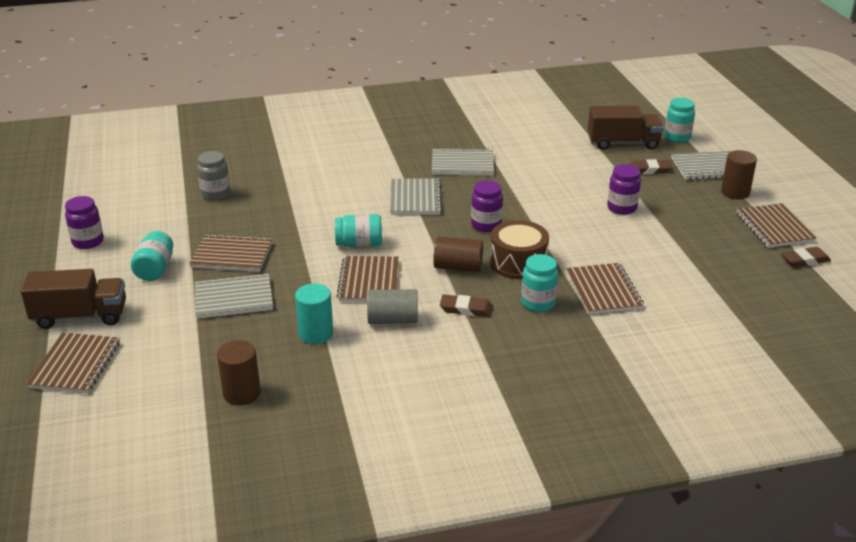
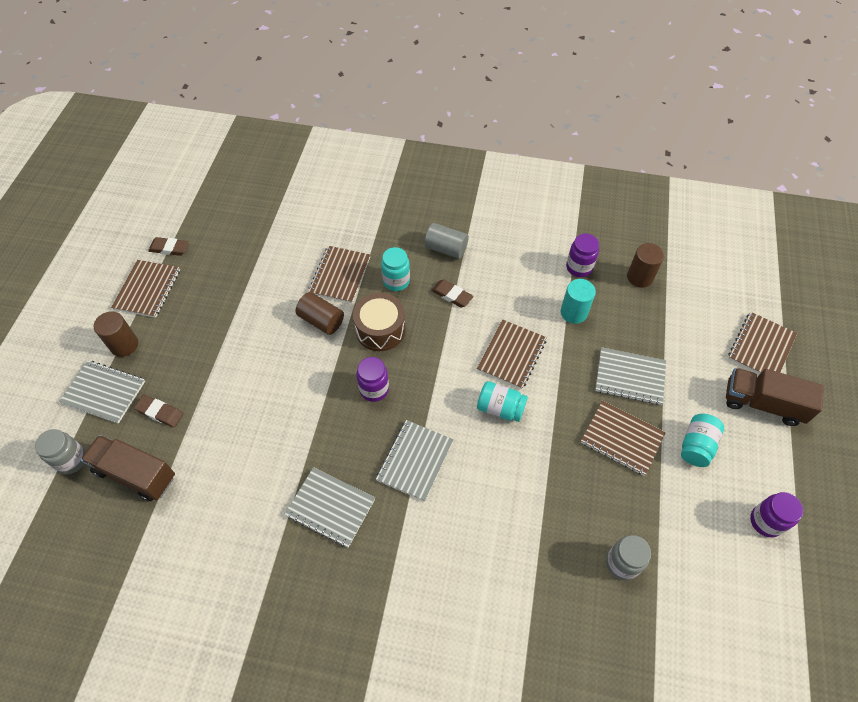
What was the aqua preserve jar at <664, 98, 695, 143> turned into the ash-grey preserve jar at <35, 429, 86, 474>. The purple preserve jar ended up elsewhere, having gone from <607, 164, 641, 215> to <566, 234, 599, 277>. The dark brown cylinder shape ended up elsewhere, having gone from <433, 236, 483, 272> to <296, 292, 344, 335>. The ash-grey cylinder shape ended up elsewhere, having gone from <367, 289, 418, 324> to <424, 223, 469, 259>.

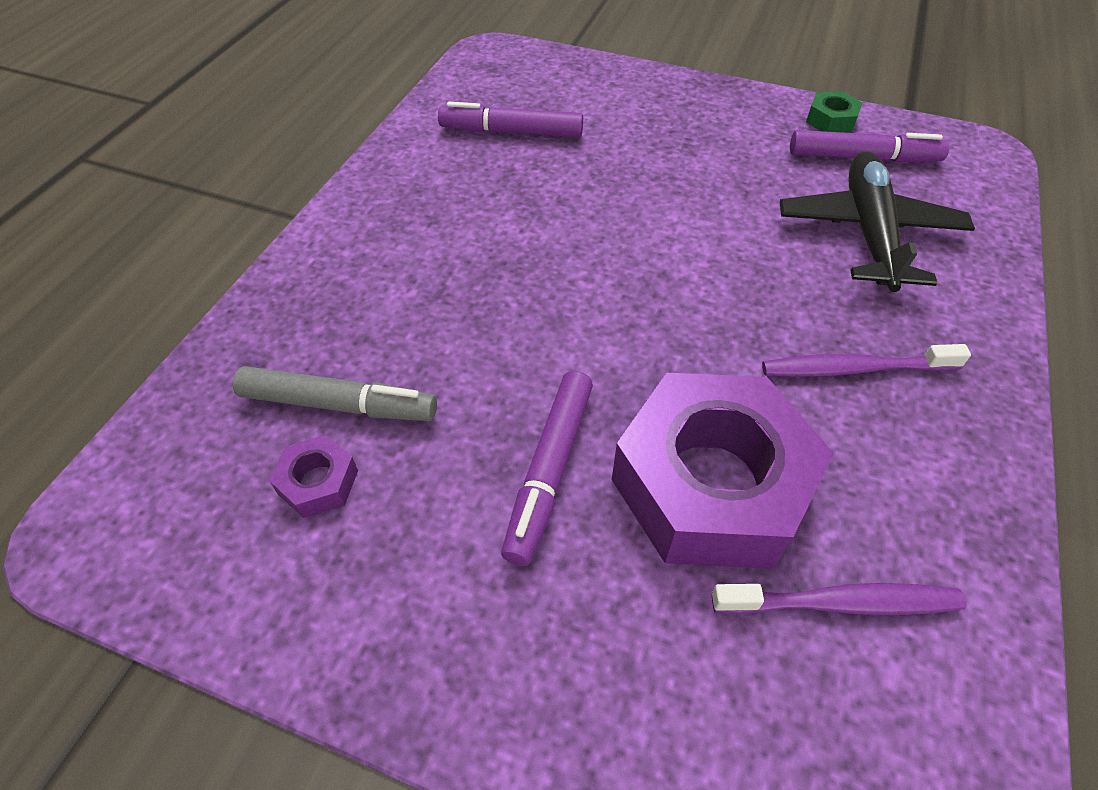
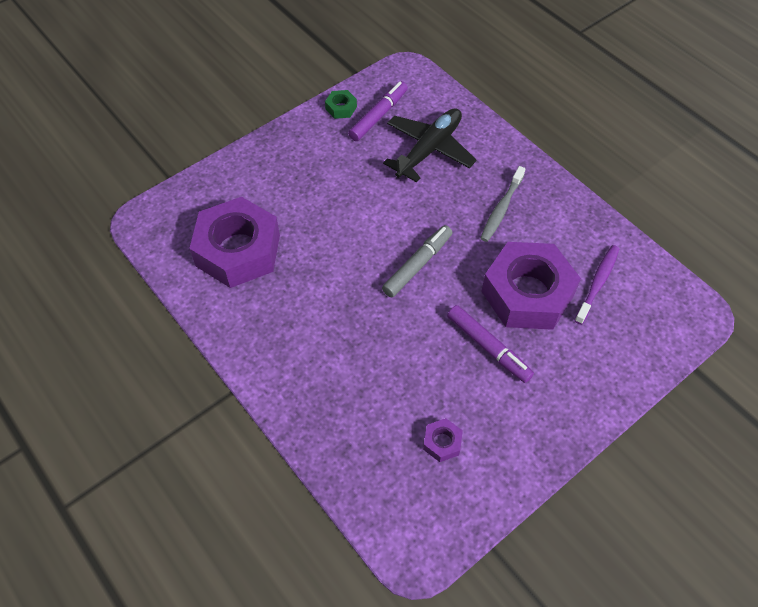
Where the purple marker pen stood at <438, 102, 583, 137>, the purple hex nut came to stand at <189, 197, 280, 288>. The black toy plane at <780, 151, 975, 292> ended up facing another way, 90 degrees clockwise from before. What was the purple dental brush at <762, 344, 971, 377> turned into the ash-grey dental brush at <480, 166, 525, 242>. The ash-grey marker pen ended up elsewhere, having gone from <233, 366, 437, 421> to <382, 225, 452, 298>.

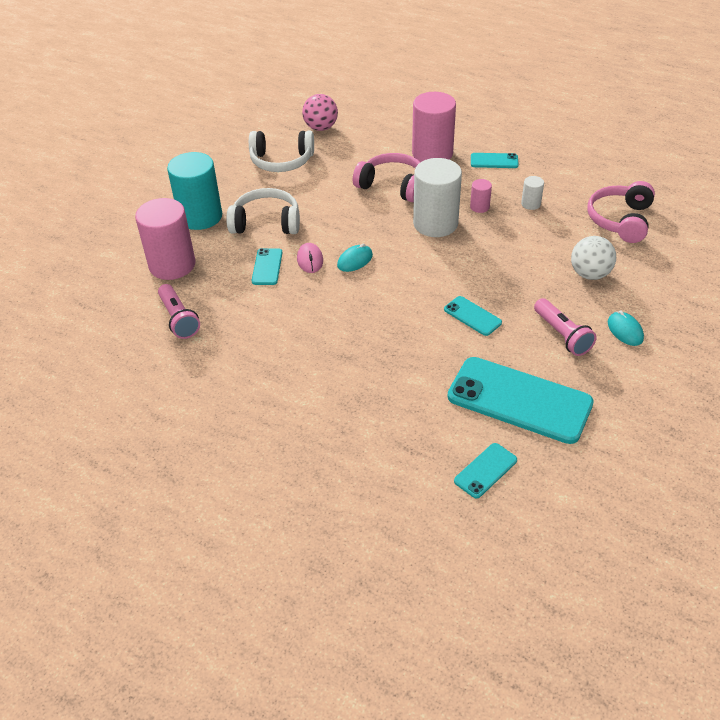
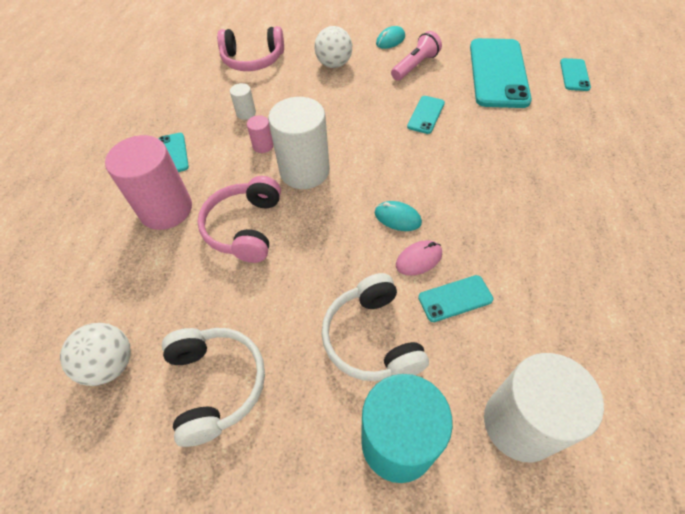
What was the pink sphere at <302, 94, 338, 131> turned into the white sphere at <60, 323, 131, 386>. What was the pink cylinder shape at <135, 198, 196, 280> turned into the white cylinder shape at <484, 353, 604, 462>. The second view lost the pink torch at <158, 284, 200, 339>. The aqua smartphone at <454, 443, 517, 498> ended up facing another way, 75 degrees clockwise from before.

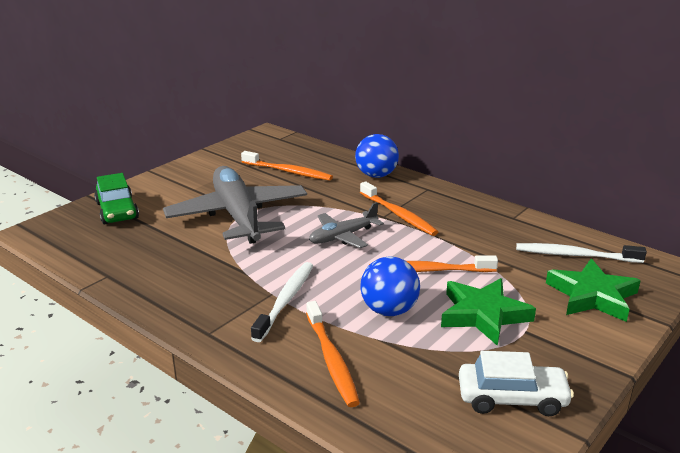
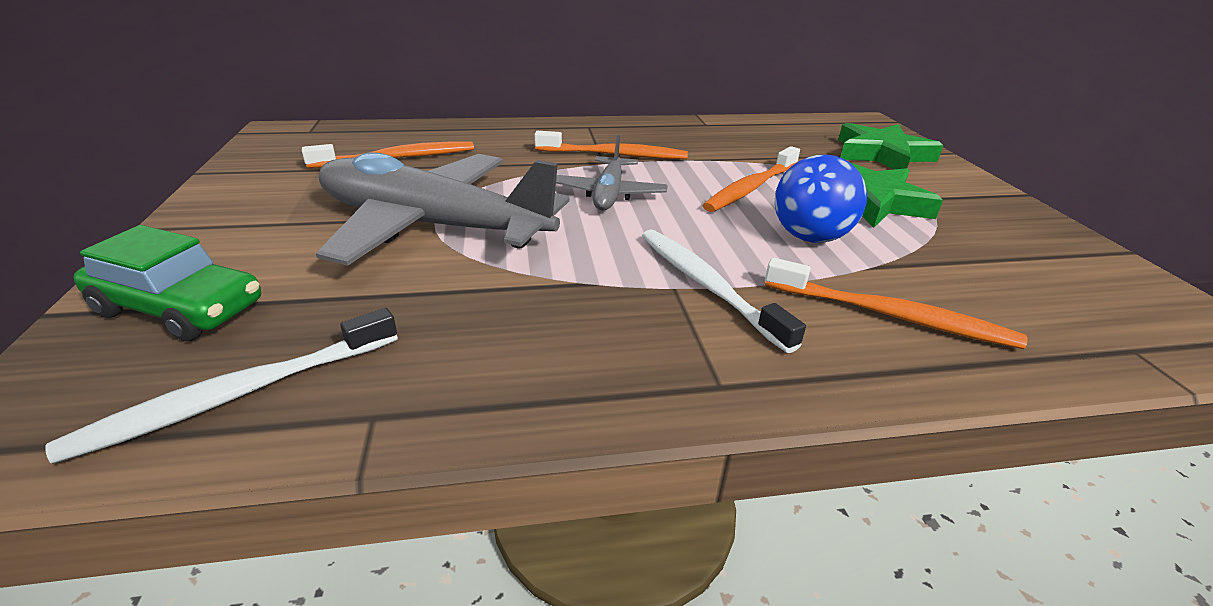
The second view lost the blue sphere at <355, 134, 399, 178>. The white dental brush ended up elsewhere, having gone from <516, 243, 647, 263> to <45, 308, 398, 464>. The second view lost the white automobile at <459, 351, 574, 416>.

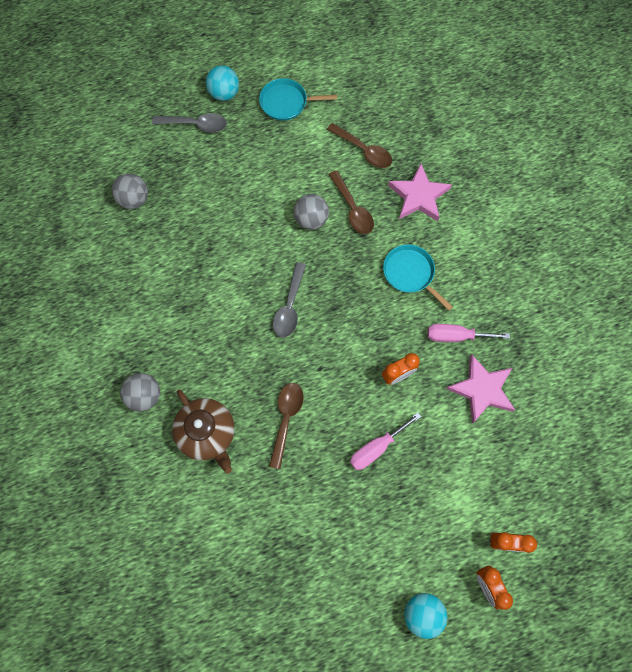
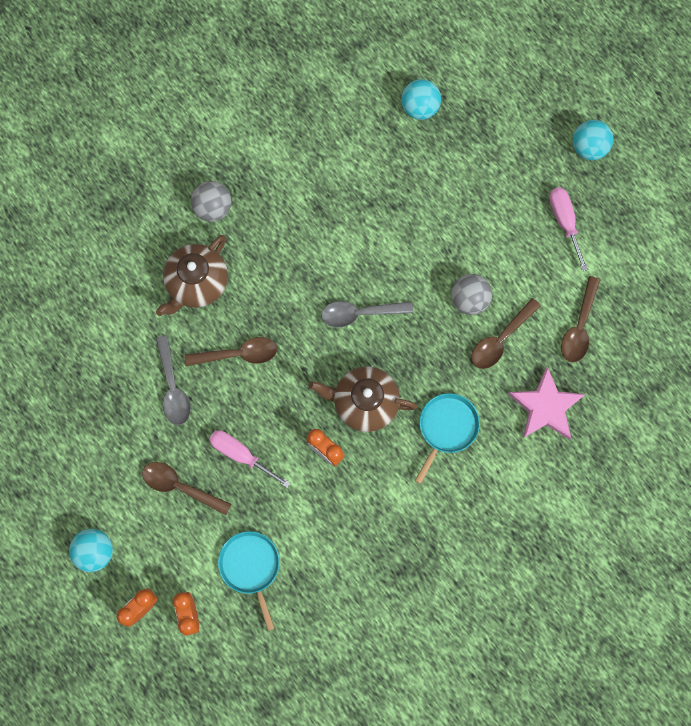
The aqua skillet ended up elsewhere, having gone from <259, 78, 337, 121> to <218, 531, 280, 631>. The ash-grey teaspoon ended up elsewhere, having gone from <152, 113, 227, 132> to <156, 335, 191, 425>. What was the ash-grey sphere at <112, 173, 148, 209> turned into the aqua sphere at <401, 79, 441, 120>. The pink hand screwdriver ended up elsewhere, having gone from <428, 324, 510, 342> to <549, 187, 588, 271>. The second view lost the pink star shape at <446, 354, 515, 423>. The second view gained the dark brown china teapot at <309, 366, 418, 432>. The second view gained the dark brown teaspoon at <142, 462, 231, 515>.

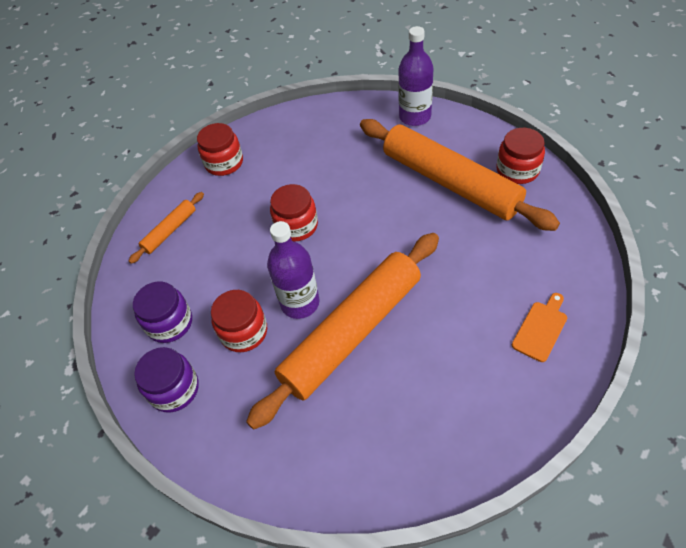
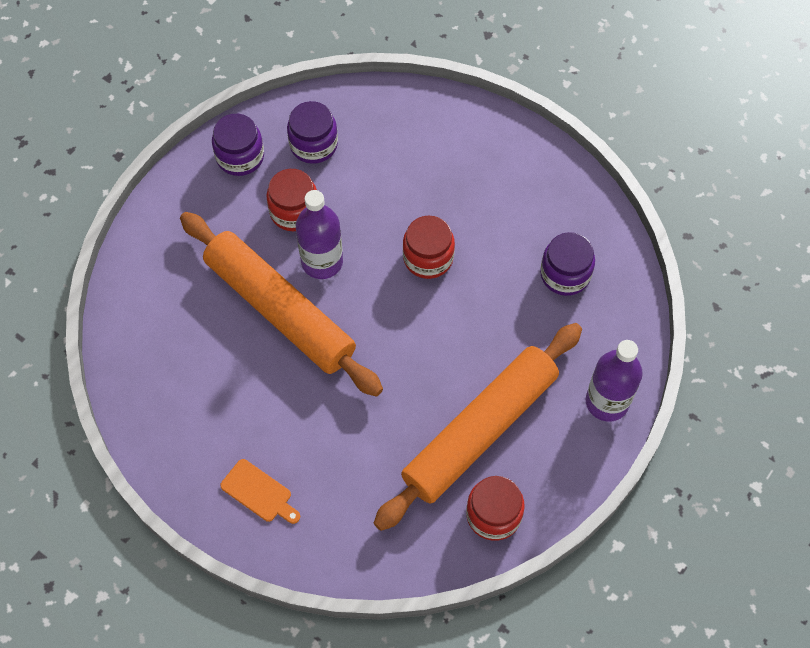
The second view lost the scarlet preserve jar at <197, 123, 243, 176>. The second view lost the bright orange rolling pin at <129, 192, 204, 264>. The second view gained the purple preserve jar at <540, 232, 595, 296>.

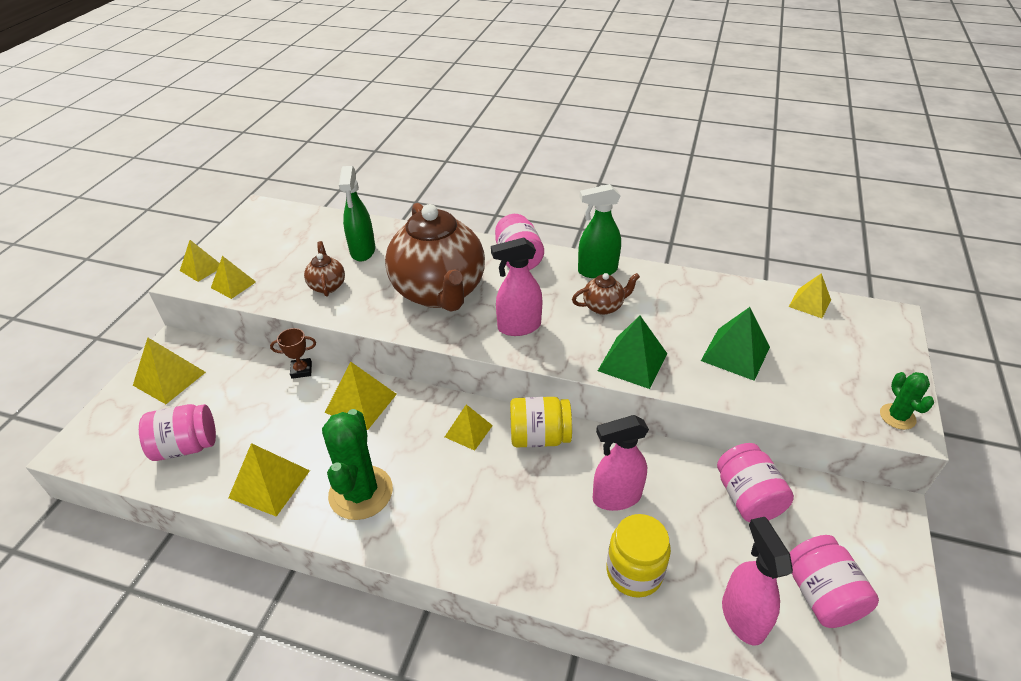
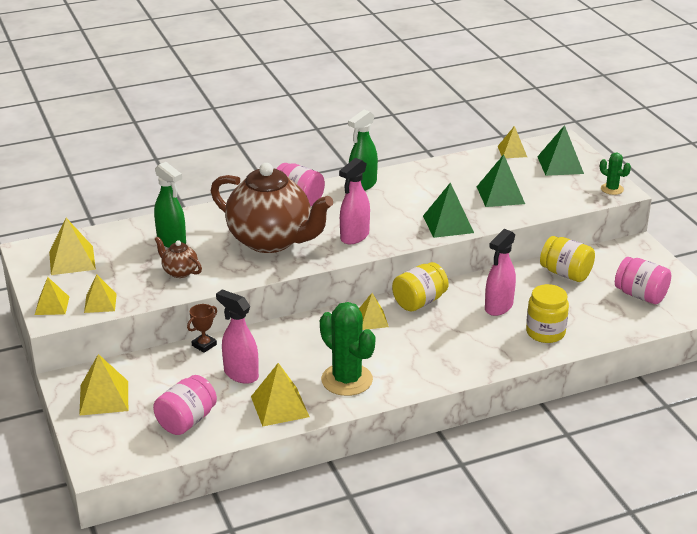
The second view lost the dark brown china teapot at <572, 273, 640, 315>. The bright yellow pyramid shape ended up elsewhere, having gone from <325, 361, 397, 430> to <49, 218, 96, 275>. What was the pink preserve jar at <717, 443, 794, 522> turned into the bright yellow preserve jar at <540, 236, 595, 282>. The pink spray cleaner ended up elsewhere, having gone from <722, 517, 793, 646> to <216, 289, 259, 384>. The second view gained the leaf-green pyramid shape at <537, 125, 584, 176>.

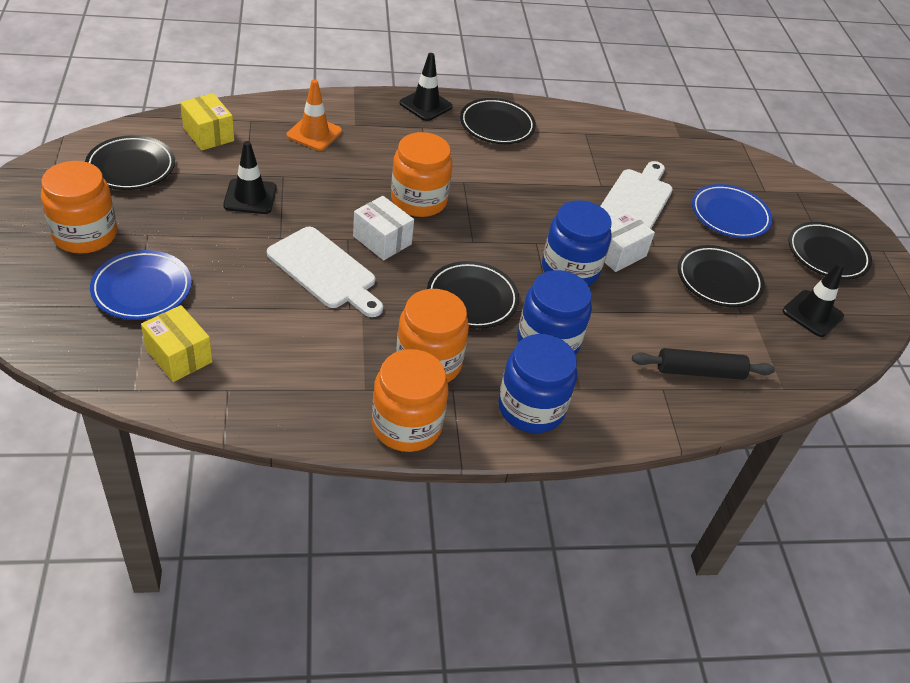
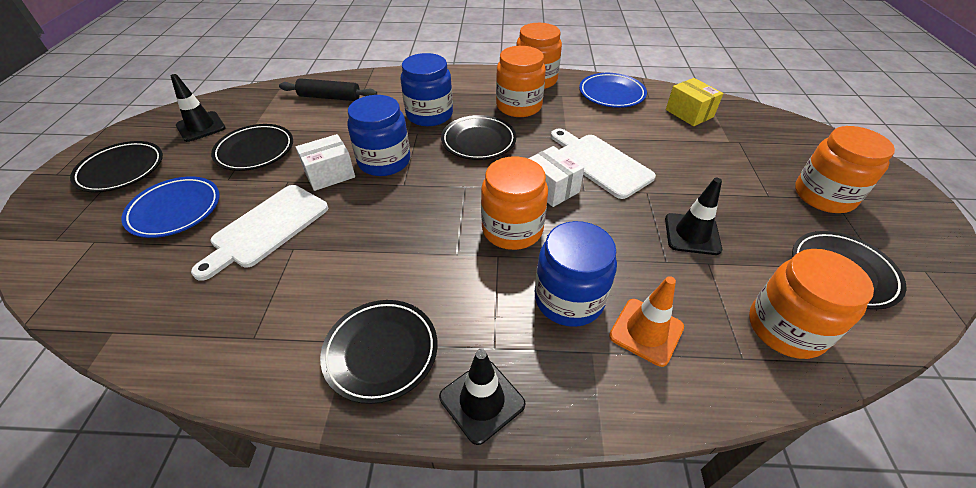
Where the bright yellow package stood at <180, 93, 234, 150>, the bright orange preserve jar came to stand at <749, 249, 874, 359>. The blue flat dish ended up elsewhere, having gone from <90, 250, 192, 320> to <579, 73, 647, 108>. The blue preserve jar ended up elsewhere, having gone from <498, 334, 577, 433> to <535, 221, 617, 327>.

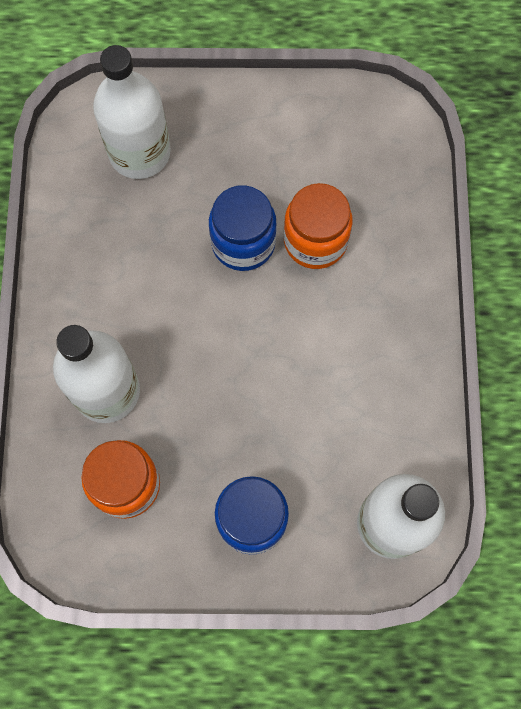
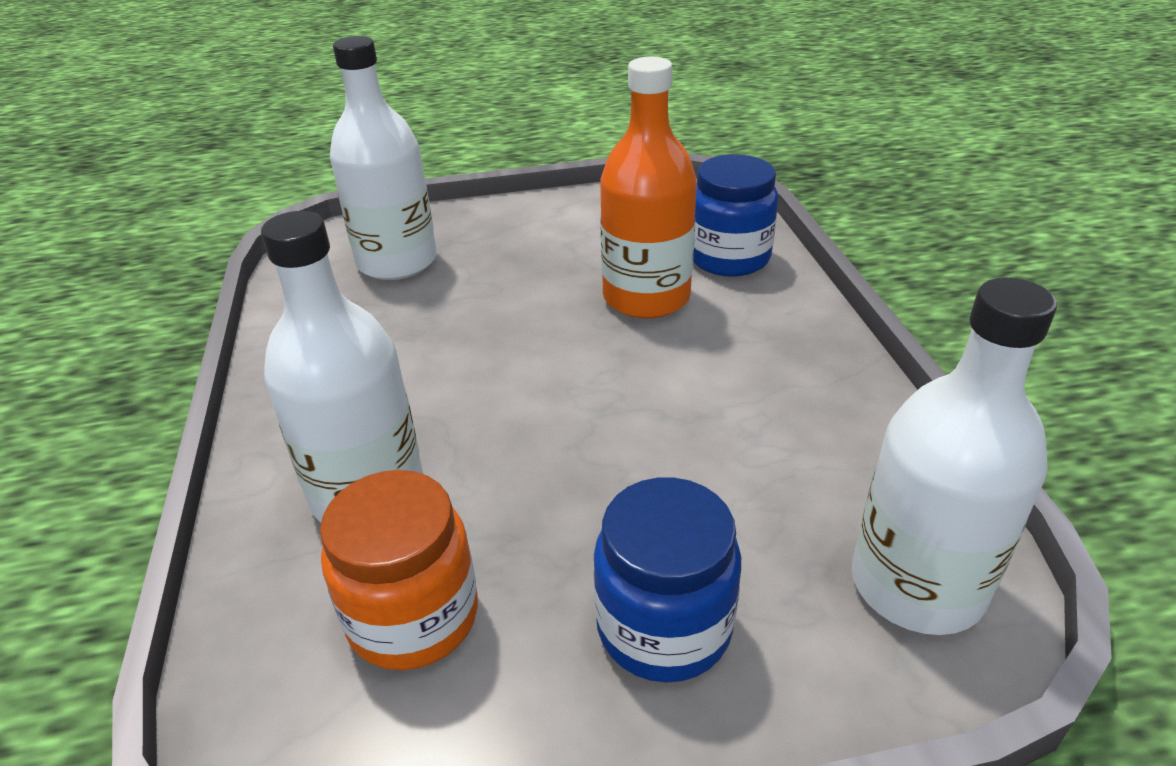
Where the bright orange preserve jar stood at <284, 183, 353, 269>, the bright orange drink bottle came to stand at <600, 57, 697, 319>. The blue preserve jar ended up elsewhere, having gone from <209, 185, 277, 271> to <693, 154, 778, 277>.

